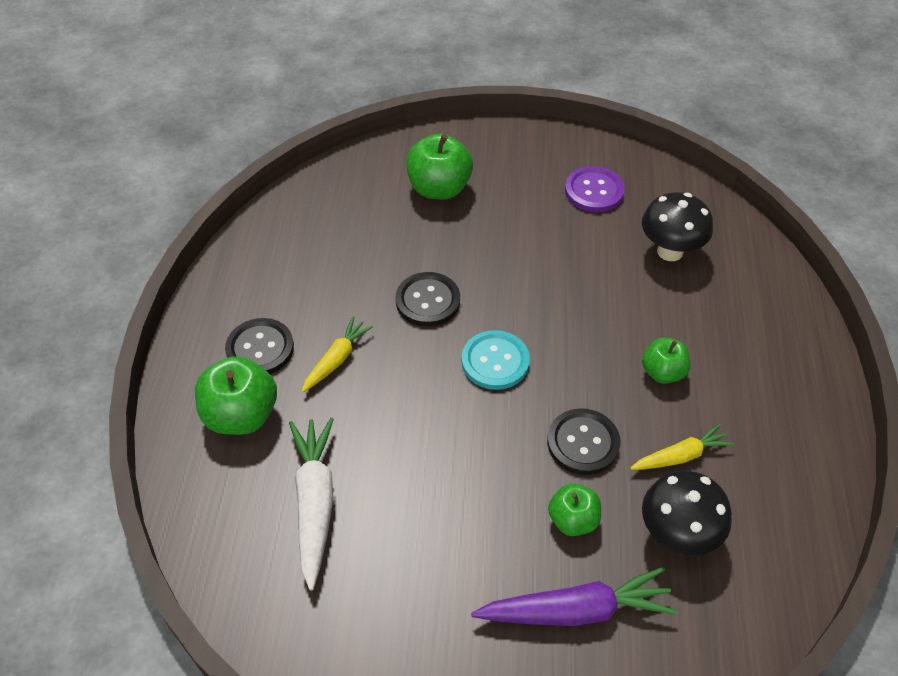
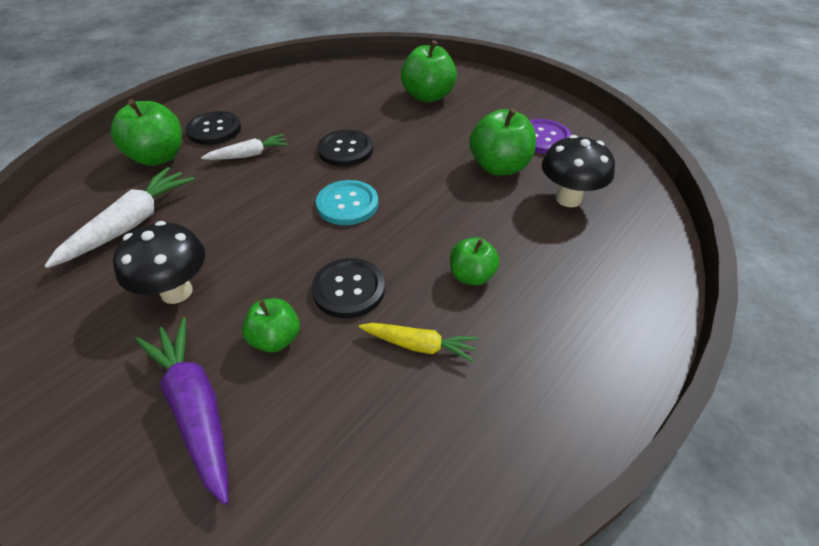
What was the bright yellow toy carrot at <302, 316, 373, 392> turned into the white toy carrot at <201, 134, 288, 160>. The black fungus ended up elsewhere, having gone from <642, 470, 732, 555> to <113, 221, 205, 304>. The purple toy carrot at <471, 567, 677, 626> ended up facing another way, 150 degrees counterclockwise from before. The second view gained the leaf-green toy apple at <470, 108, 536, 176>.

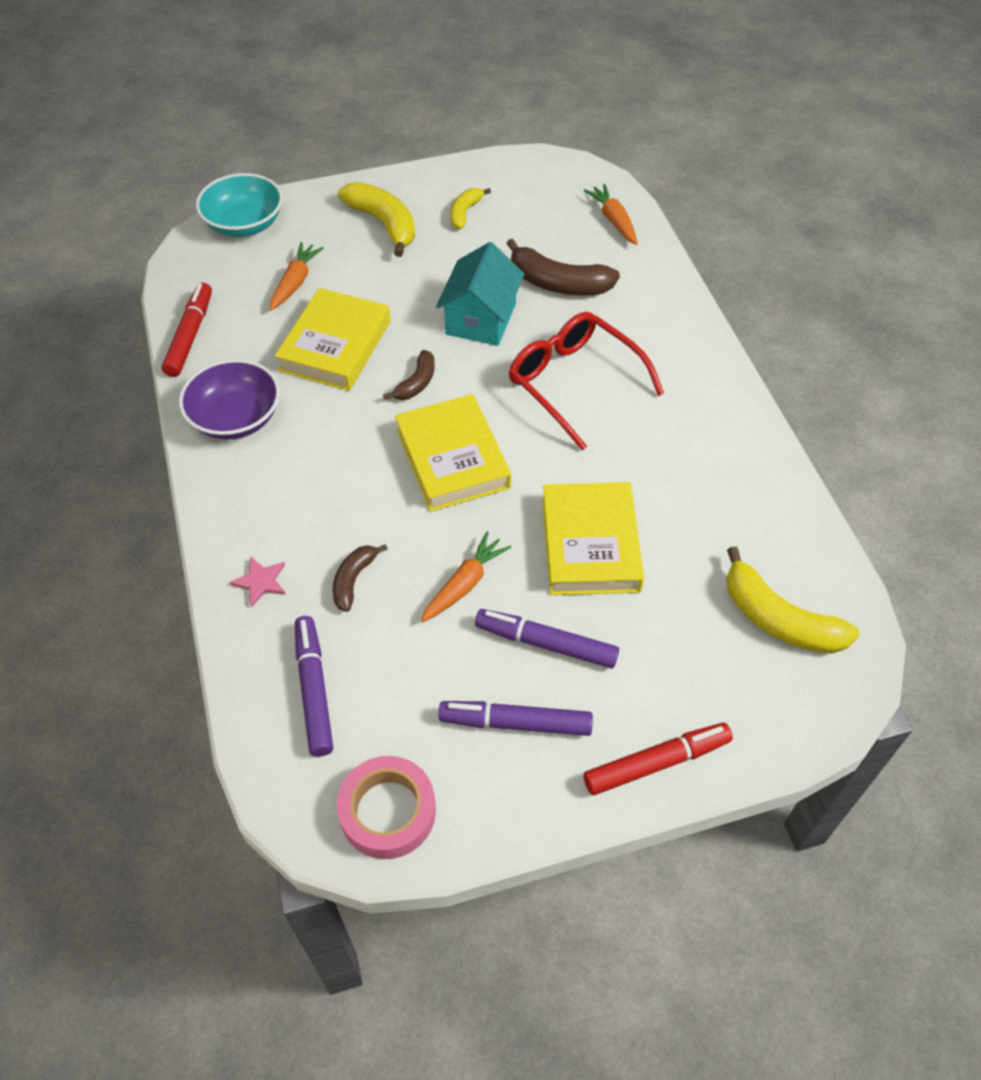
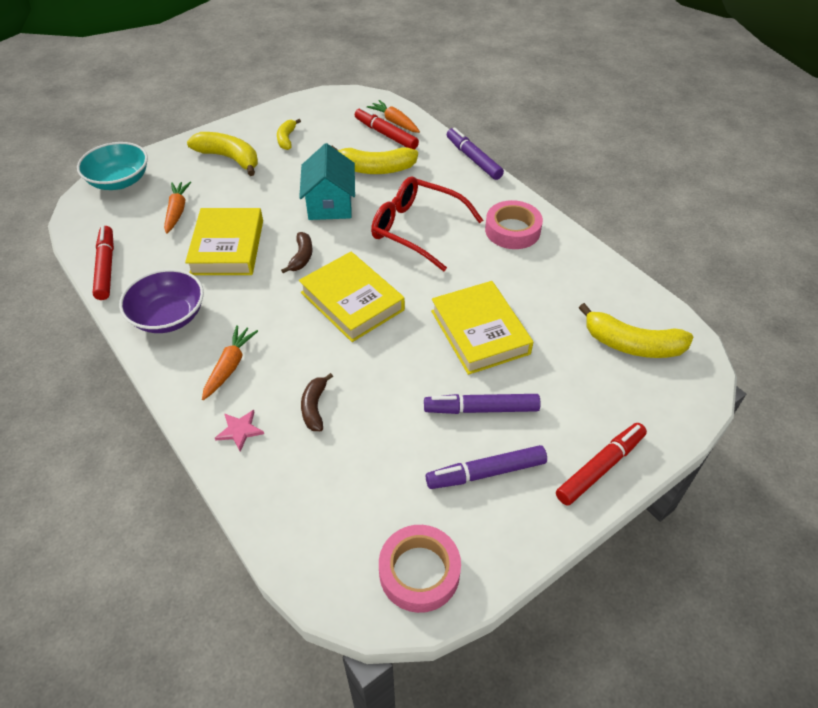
What was the dark brown banana fruit at <506, 238, 620, 295> turned into the bright yellow banana fruit at <332, 146, 418, 174>. The bright orange toy carrot ended up elsewhere, having gone from <421, 532, 511, 622> to <202, 325, 258, 400>. The purple marker pen ended up elsewhere, having gone from <295, 616, 333, 757> to <447, 127, 504, 180>. The second view gained the scarlet marker pen at <355, 107, 419, 150>. The second view gained the pink roll of tape at <485, 200, 543, 249>.

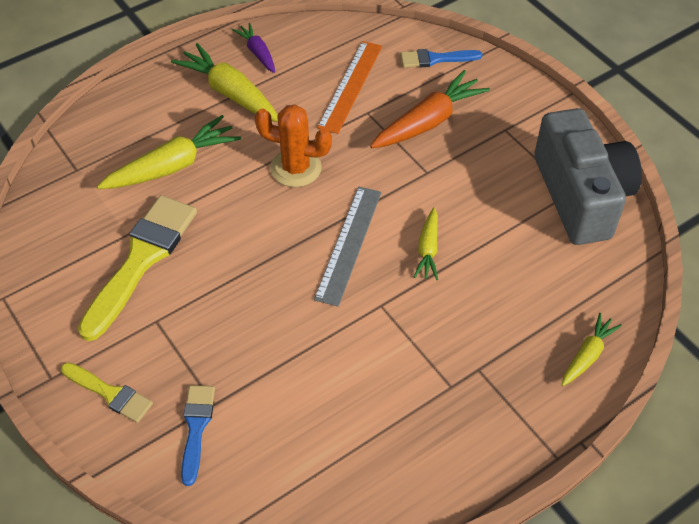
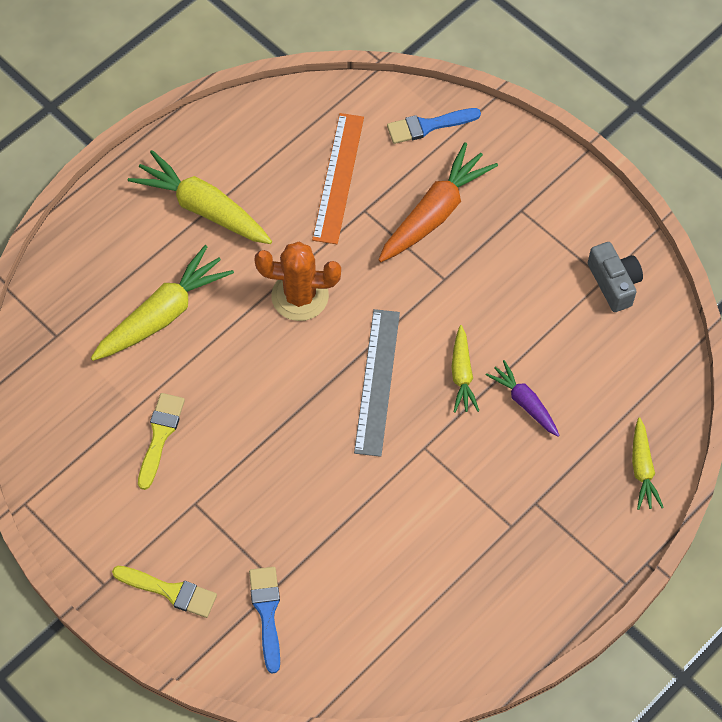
The purple toy carrot ended up elsewhere, having gone from <232, 23, 275, 73> to <486, 360, 559, 437>. The size of the ash-grey photo camera at <534, 108, 642, 245> changed by a factor of 0.47. The size of the bright yellow paintbrush at <78, 195, 197, 341> changed by a factor of 0.53. The bright yellow toy carrot at <562, 313, 622, 386> ended up facing another way, 150 degrees clockwise from before.

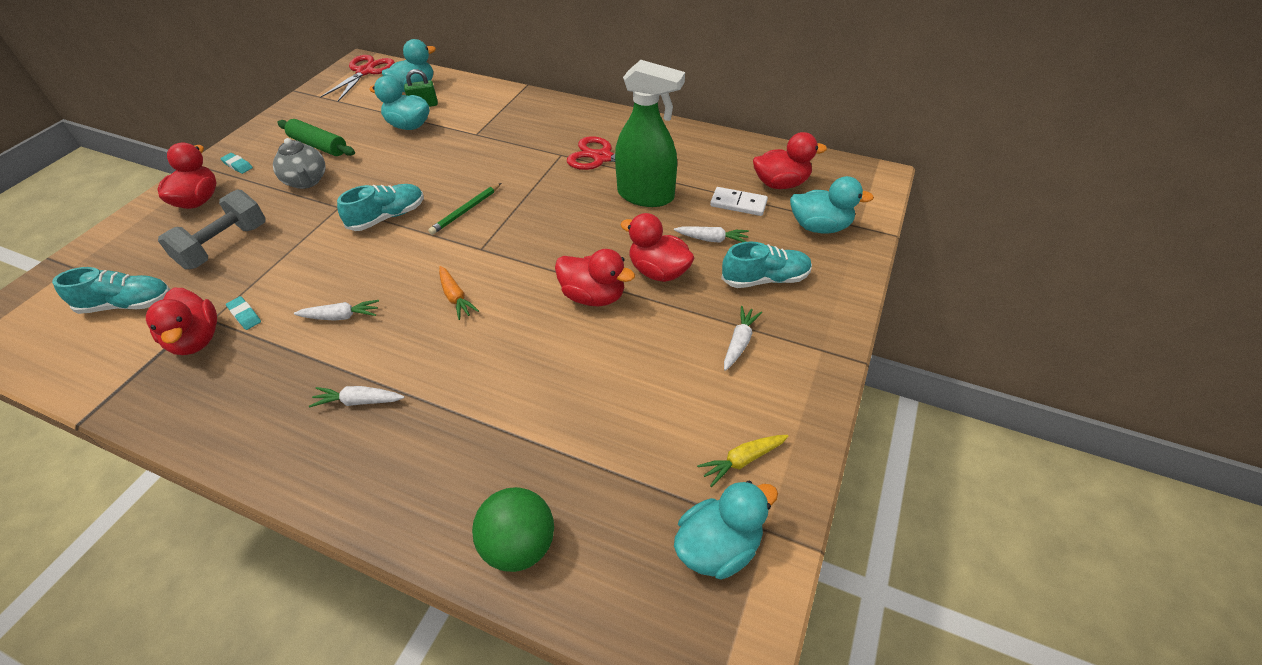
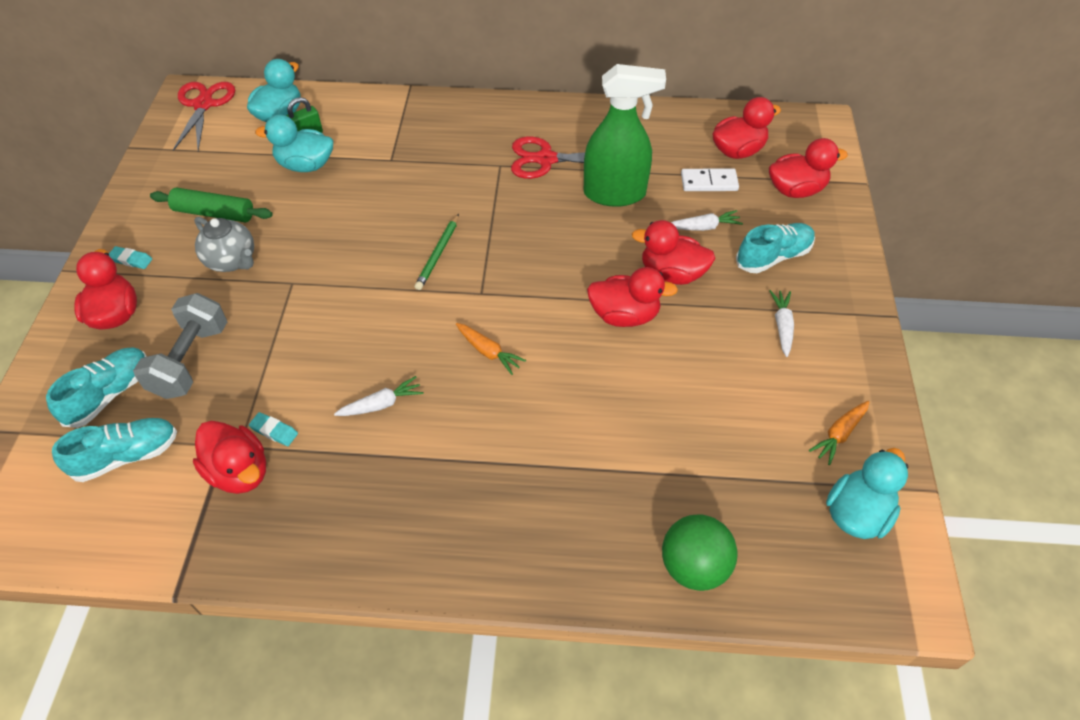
What was the aqua rubber duck at <790, 176, 874, 233> turned into the scarlet rubber duck at <769, 138, 848, 198>. The aqua shoe ended up elsewhere, having gone from <337, 184, 424, 231> to <46, 347, 147, 428>. The second view lost the white toy carrot at <309, 386, 404, 408>. What was the bright yellow toy carrot at <697, 435, 789, 487> turned into the bright orange toy carrot at <809, 401, 869, 465>.

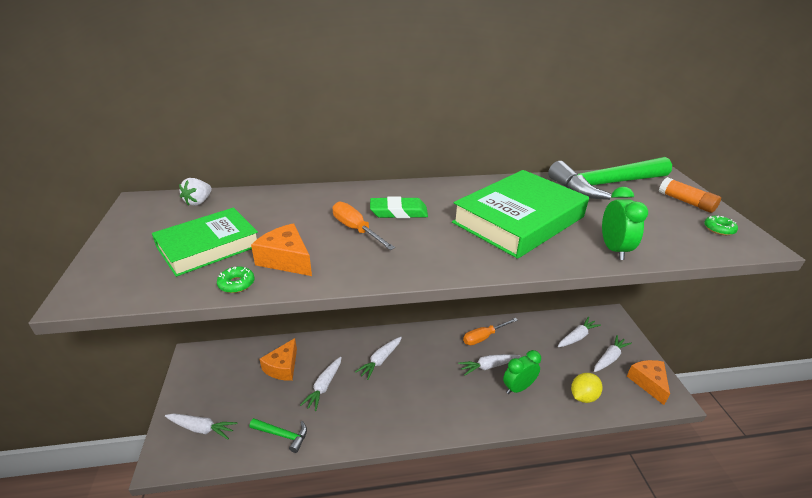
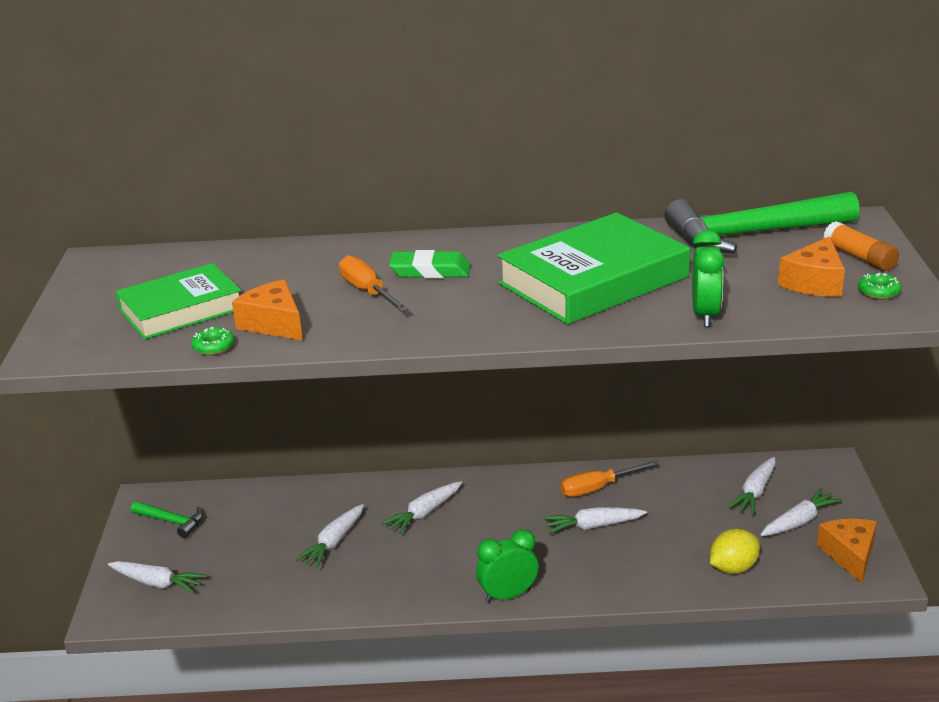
The second view lost the white toy strawberry at <179, 178, 212, 206>. The white toy carrot at <558, 317, 601, 347> ended up facing another way, 150 degrees clockwise from before. The bright orange cheese ended up elsewhere, having gone from <260, 338, 297, 381> to <778, 236, 845, 297>. The leaf-green clock ended up elsewhere, having gone from <503, 350, 541, 394> to <476, 529, 539, 603>. The leaf-green carpenter's hammer ended up elsewhere, having gone from <249, 418, 307, 453> to <131, 501, 204, 538>.

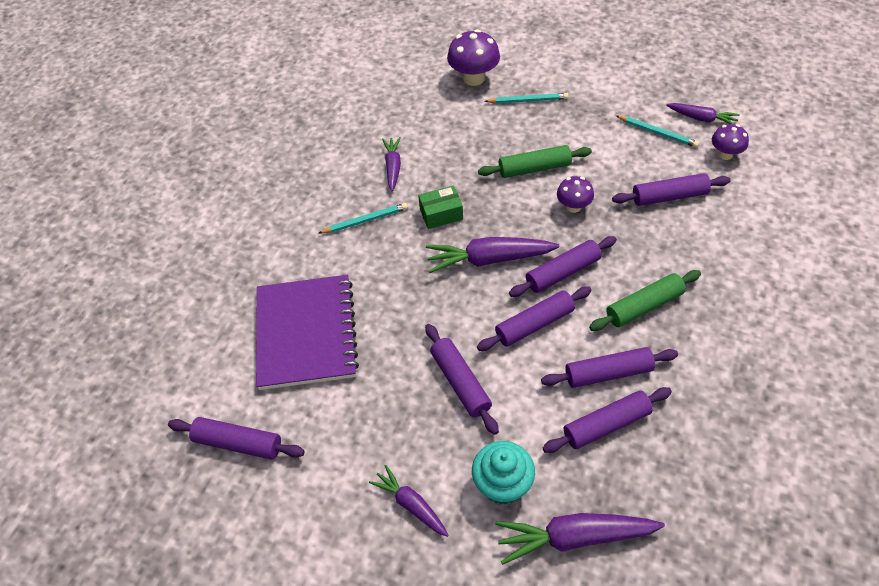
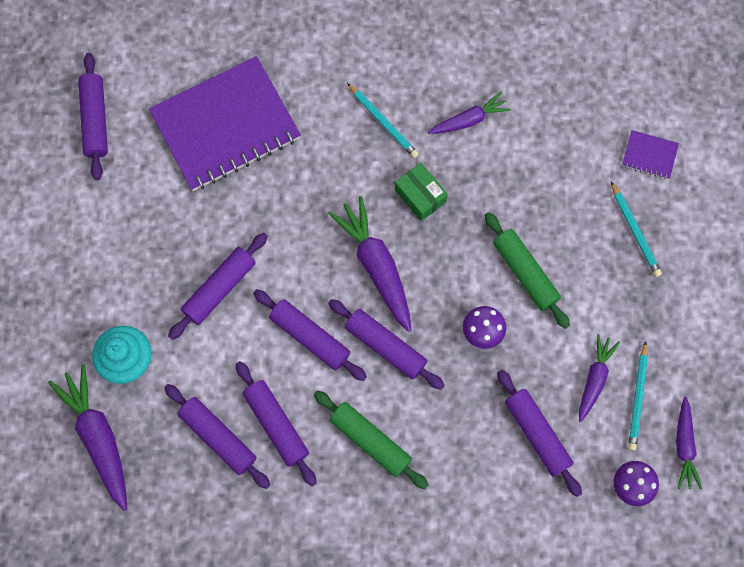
Where the purple fungus stood at <447, 29, 500, 86>, the purple exercise book came to stand at <622, 130, 679, 179>. The purple toy carrot ended up elsewhere, having gone from <369, 465, 449, 537> to <579, 334, 620, 422>.

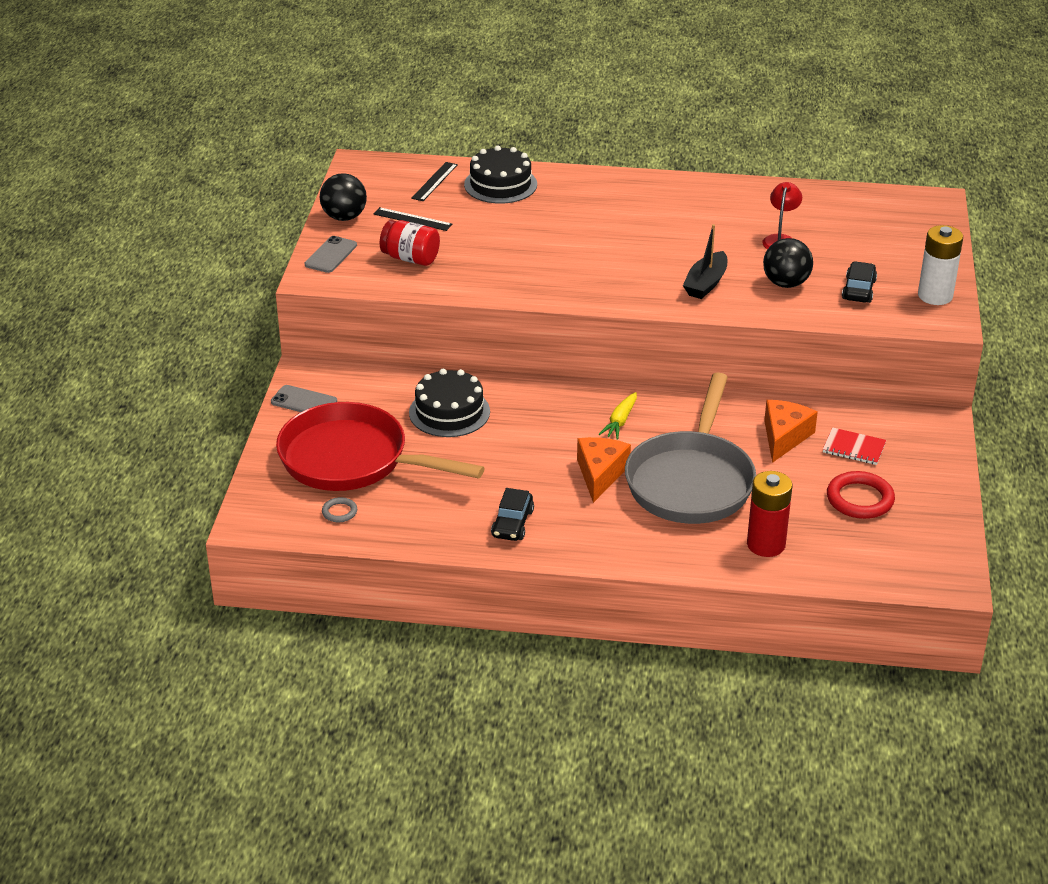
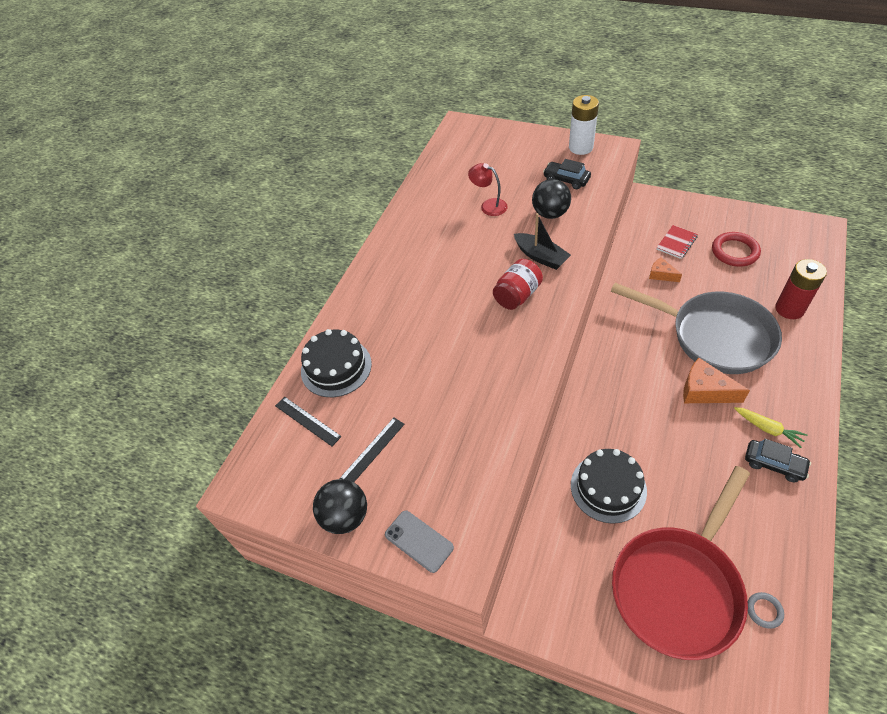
The scarlet preserve jar ended up elsewhere, having gone from <380, 220, 440, 266> to <493, 259, 543, 310>. The second view lost the ash-grey smartphone at <271, 385, 337, 412>. The bright yellow toy carrot ended up elsewhere, having gone from <599, 392, 637, 440> to <734, 407, 807, 448>. The size of the bright orange cheese at <764, 400, 818, 463> changed by a factor of 0.60.

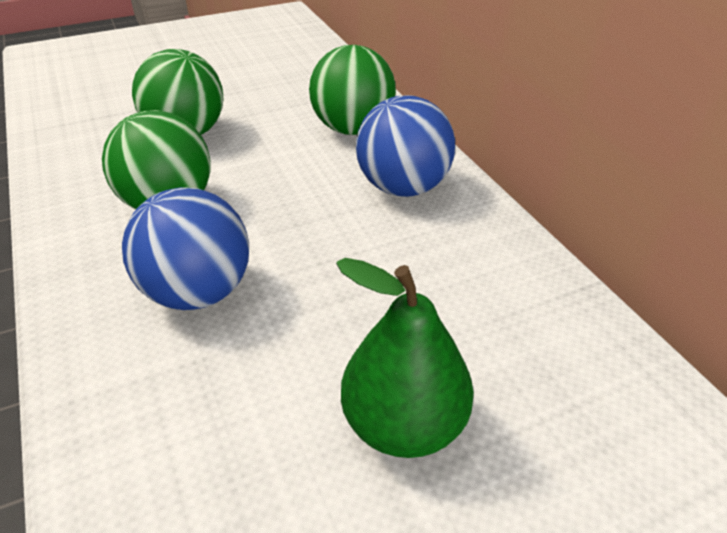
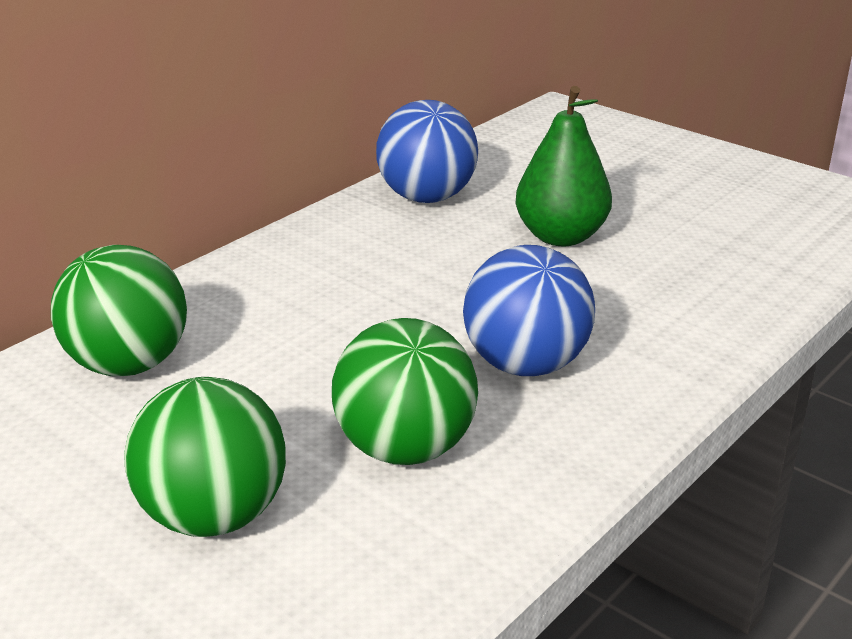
The blue sphere ended up elsewhere, having gone from <356, 95, 455, 197> to <376, 100, 478, 203>.

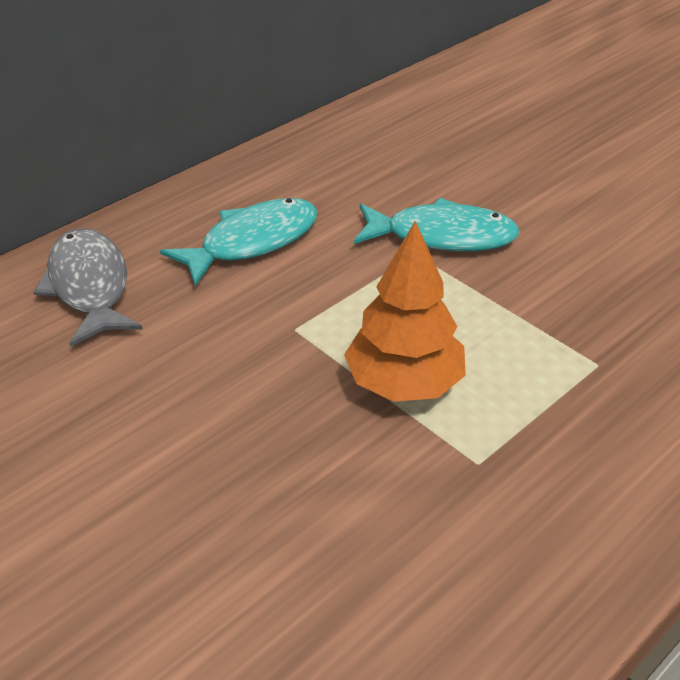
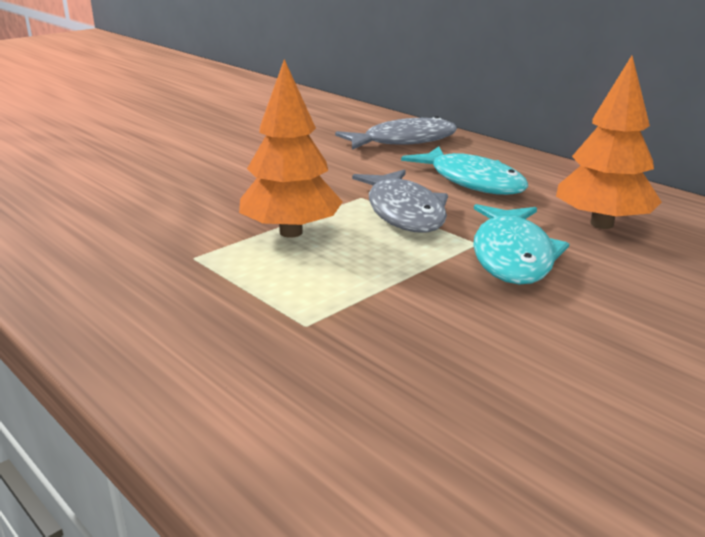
The second view gained the bright orange fir tree at <556, 56, 662, 229>. The second view gained the ash-grey fish figure at <352, 169, 448, 232>.

